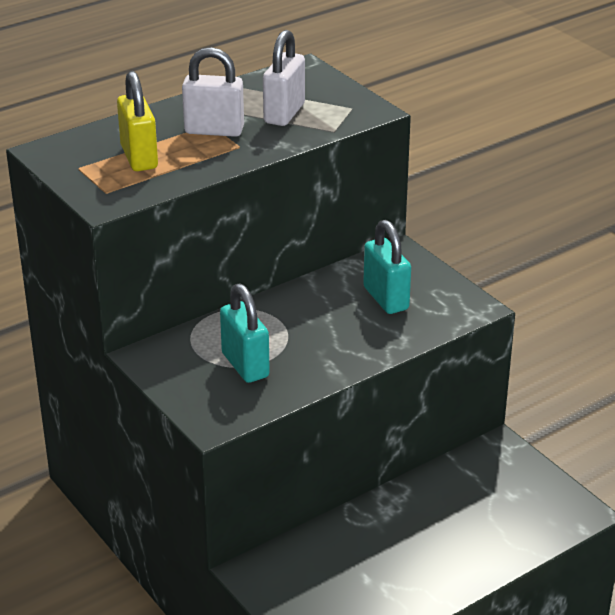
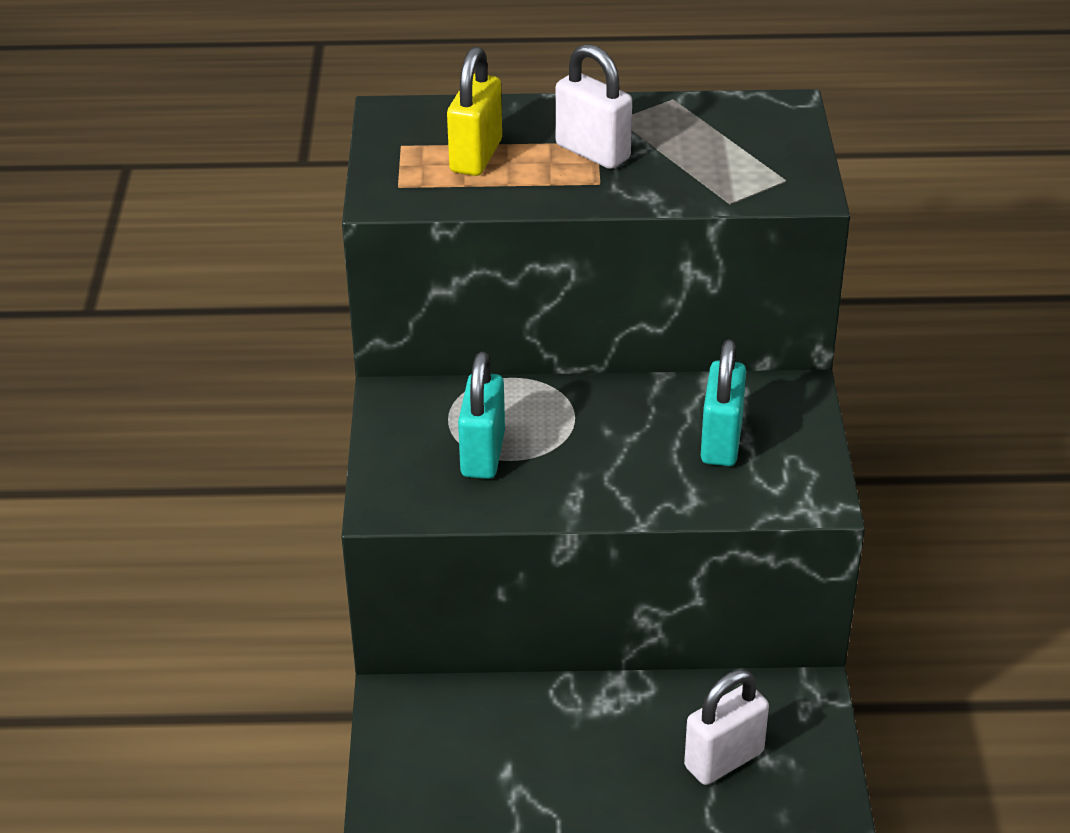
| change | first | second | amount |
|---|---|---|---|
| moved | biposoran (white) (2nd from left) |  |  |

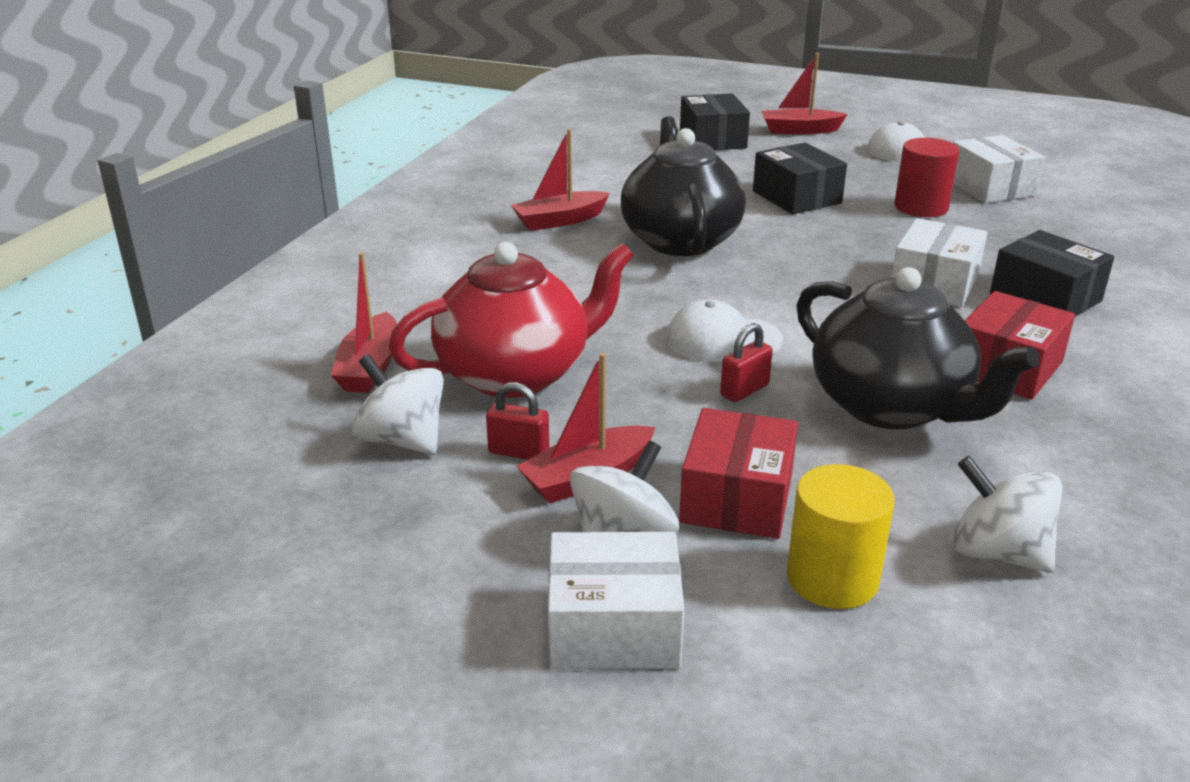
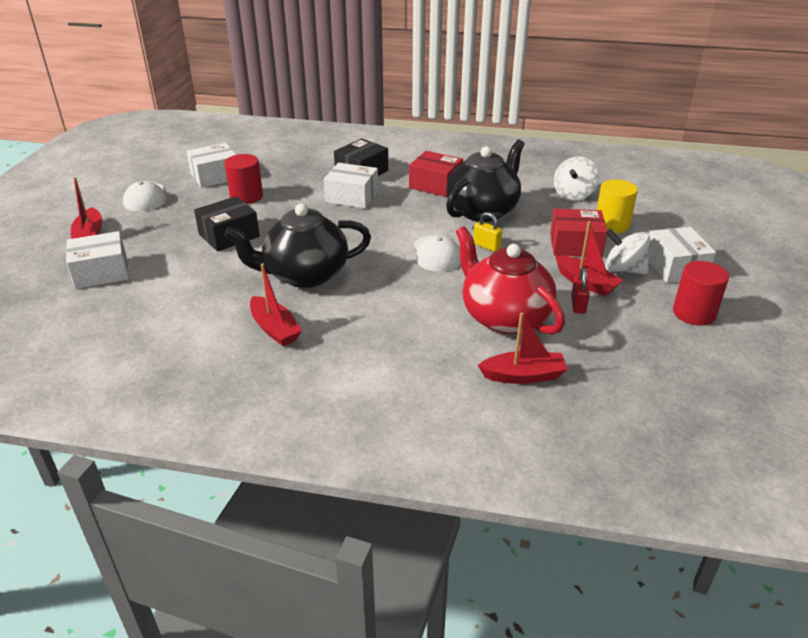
| change | first | second | amount |
|---|---|---|---|
| removed | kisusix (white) (1st from left) |  |  |
| recoloured | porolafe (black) (1st from left) | porolafe (white) (1st from left) |  |
| recoloured | biposoran (red) (2nd from left) | biposoran (yellow) |  |
| added |  | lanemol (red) (2nd from left) |  |

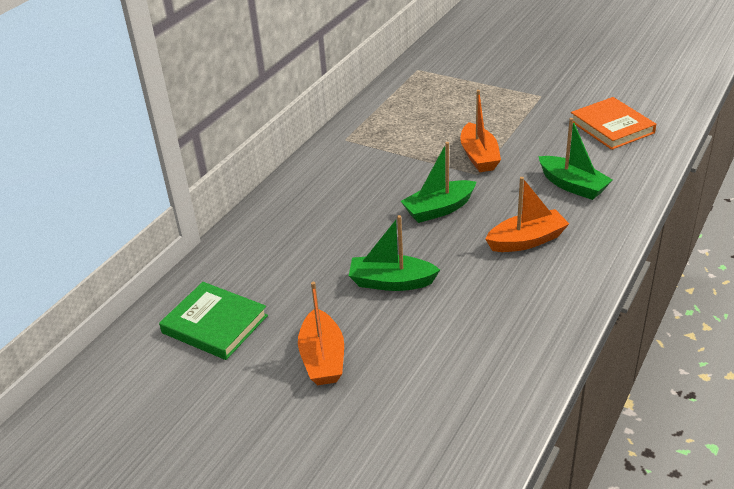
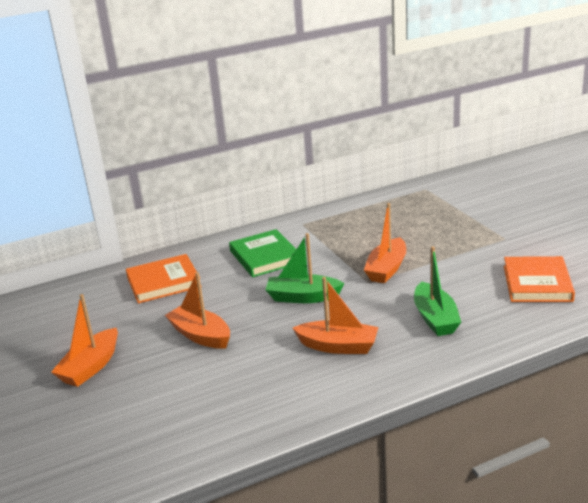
| change | first | second | amount |
|---|---|---|---|
| moved | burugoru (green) |  |  |
| recoloured | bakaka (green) (1st from left) | bakaka (orange) (2nd from left) |  |
| added |  | burugoru (orange) (1st from left) |  |

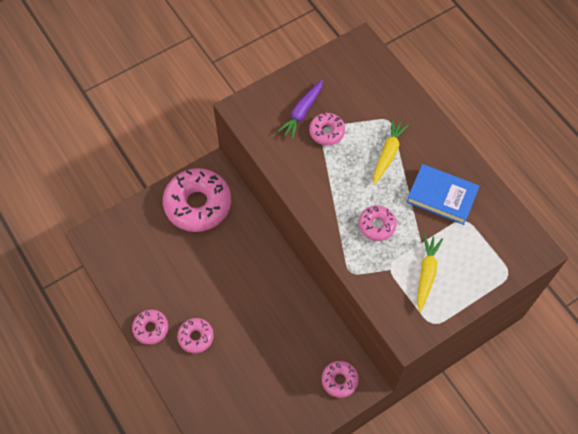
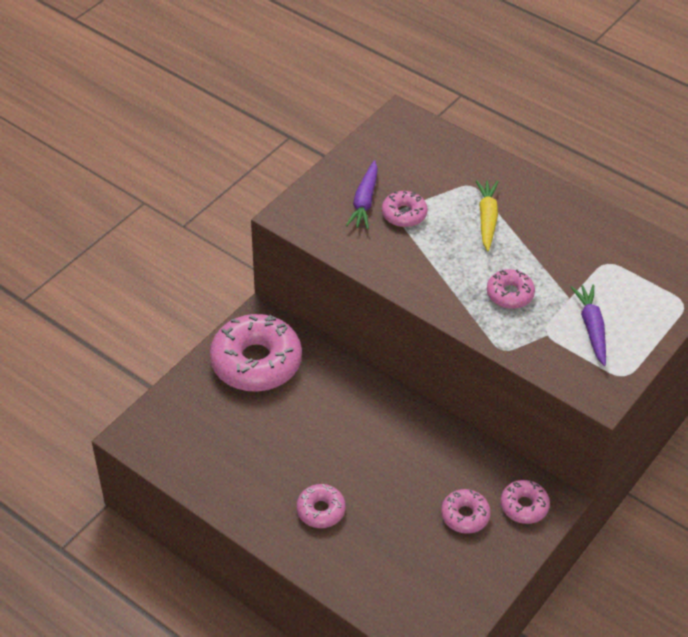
| change | first | second | amount |
|---|---|---|---|
| moved | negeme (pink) (1st from left in the first image) | negeme (pink) (4th from left) |  |
| removed | burugoru (blue) |  |  |
| recoloured | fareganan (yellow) (2nd from left) | fareganan (purple) (2nd from left) |  |

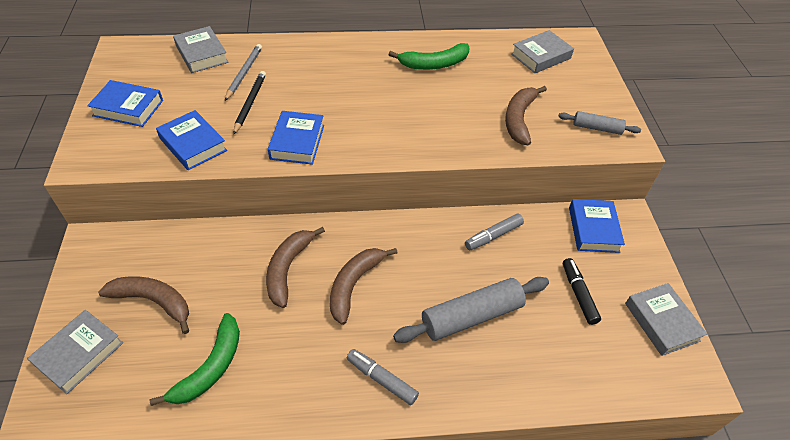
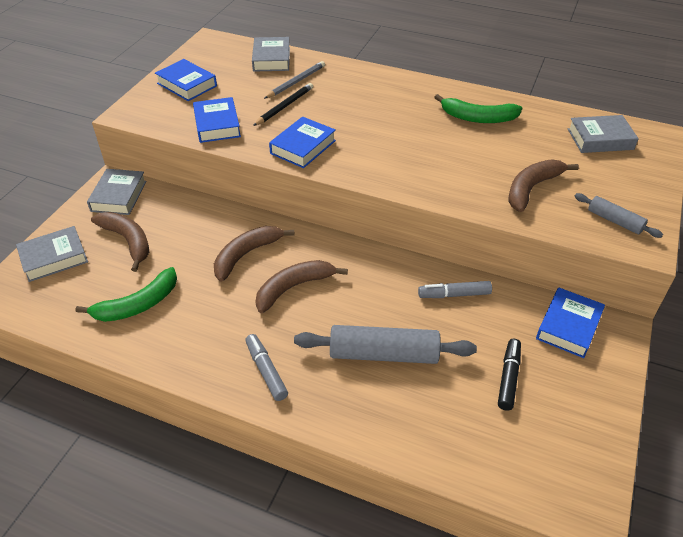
| change | first | second | amount |
|---|---|---|---|
| moved | burugoru (grey) (4th from left in the first image) | burugoru (grey) (2nd from left) |  |

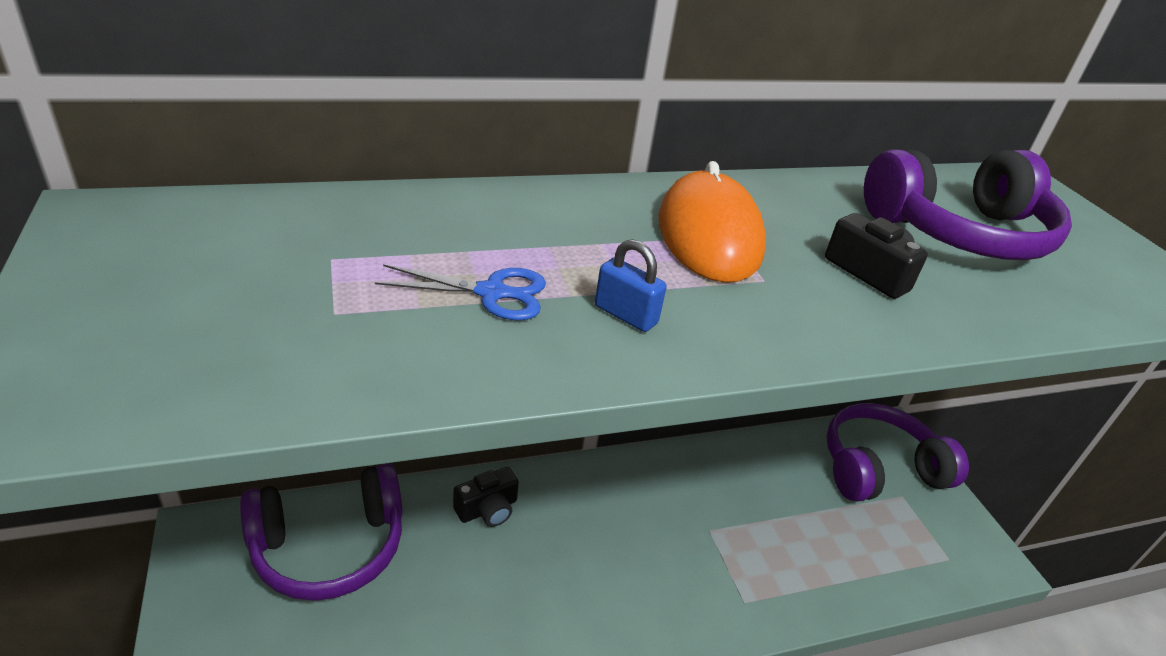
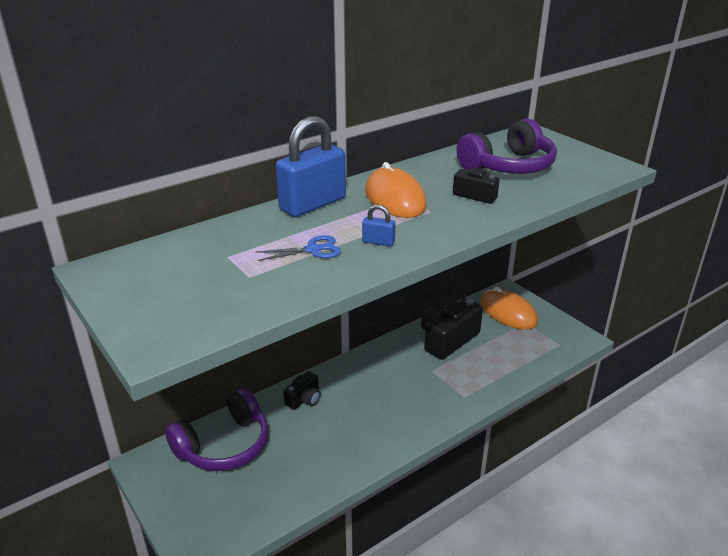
| change | first | second | amount |
|---|---|---|---|
| replaced | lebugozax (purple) (2nd from left) | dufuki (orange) (2nd from left) |  |
| added |  | biposoran (blue) (1st from left) |  |
| added |  | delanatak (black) (2nd from left) |  |

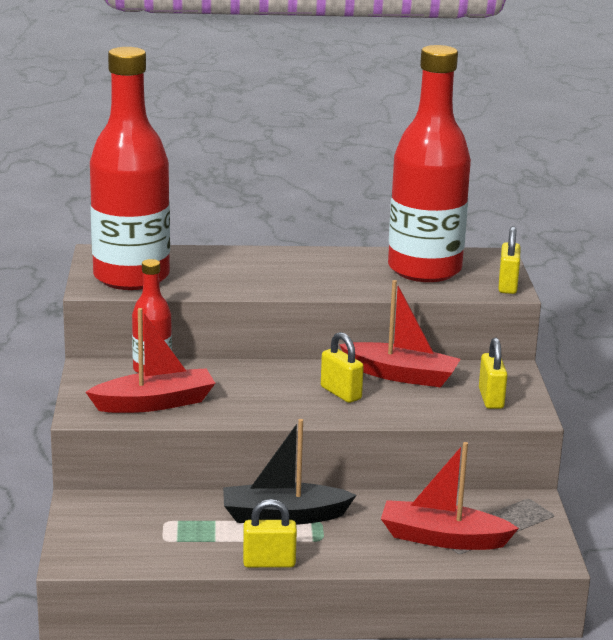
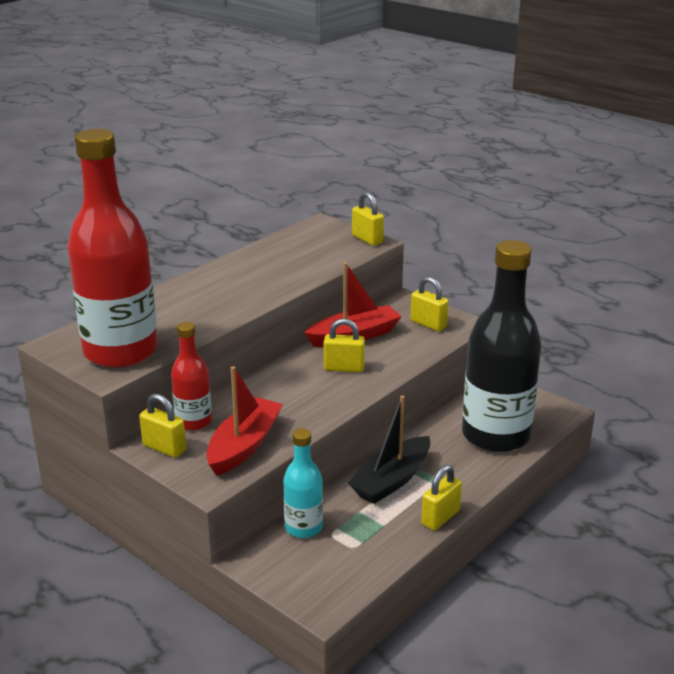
| change | first | second | amount |
|---|---|---|---|
| replaced | bakaka (red) (3rd from left) | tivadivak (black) |  |
| removed | tivadivak (red) (3rd from left) |  |  |
| added |  | biposoran (yellow) (1st from left) |  |
| added |  | tivadivak (turquoise) |  |

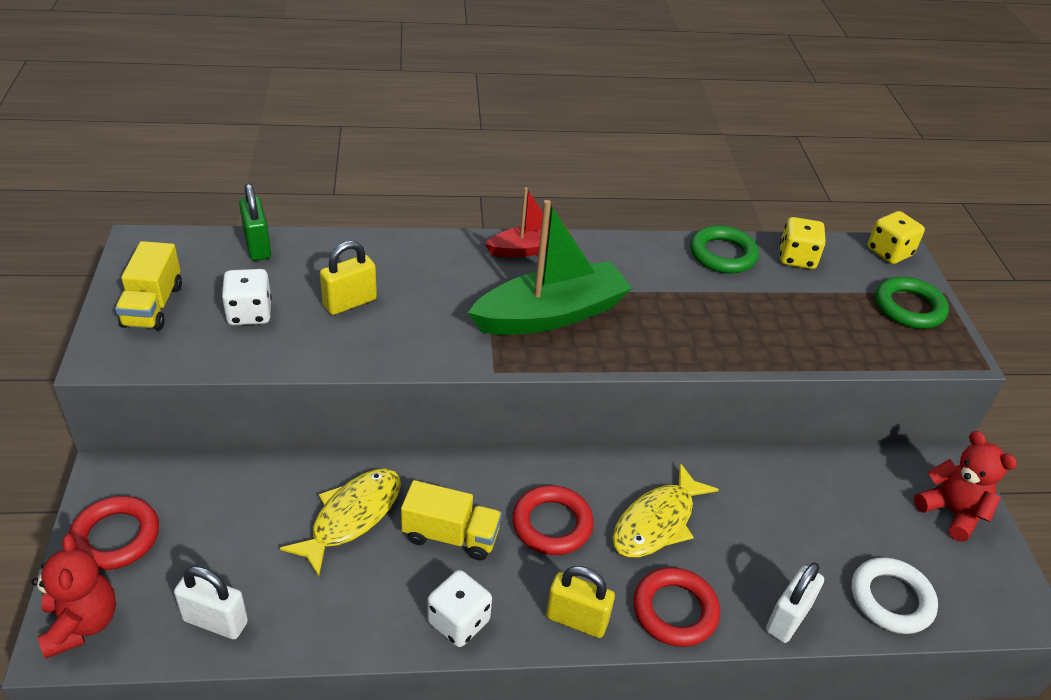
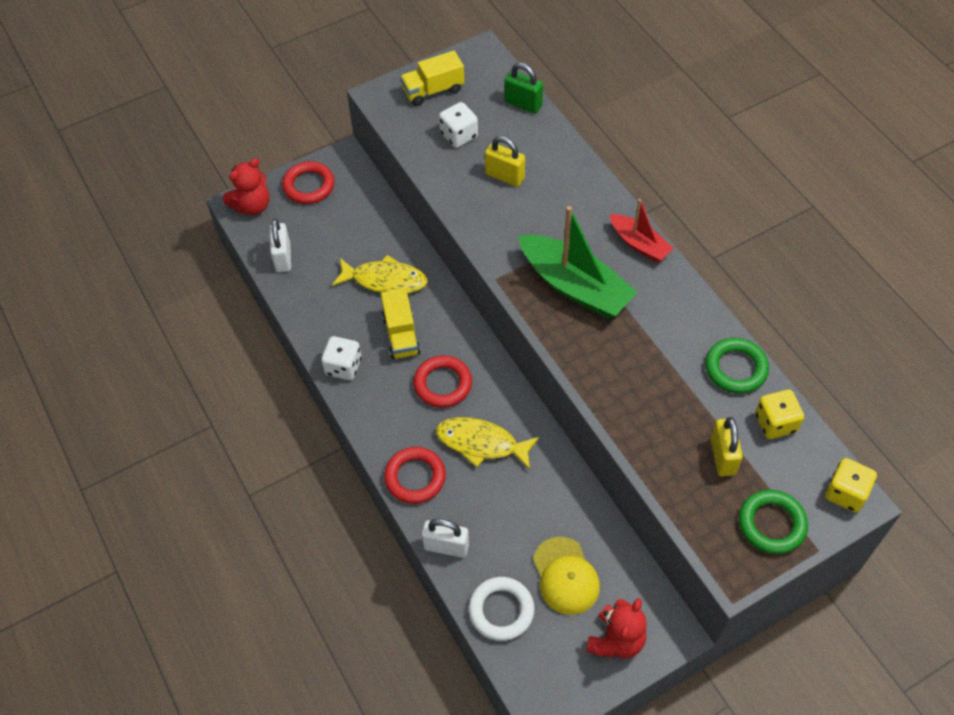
| change | first | second | amount |
|---|---|---|---|
| turned | biposoran (green) |  | 75 degrees clockwise |
| moved | biposoran (yellow) (2nd from left) |  |  |
| added |  | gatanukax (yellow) |  |

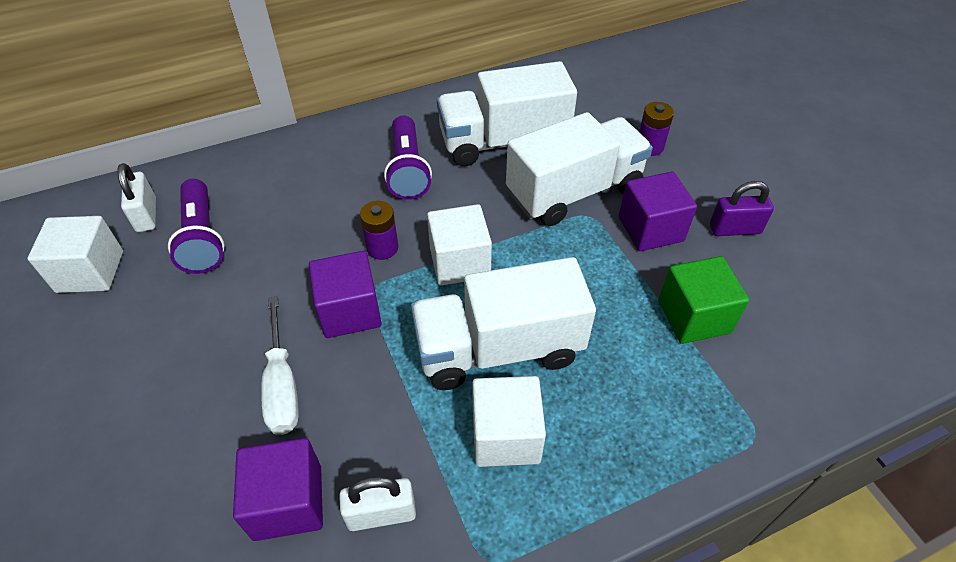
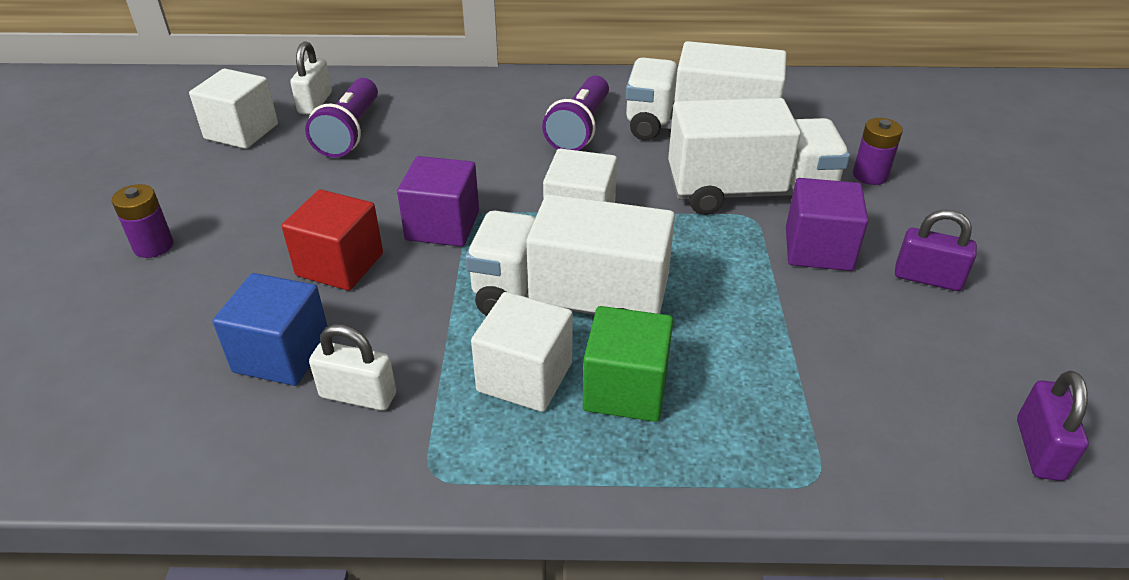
| change | first | second | amount |
|---|---|---|---|
| recoloured | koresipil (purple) (1st from left) | koresipil (blue) |  |
| replaced | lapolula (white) | koresipil (red) |  |
| moved | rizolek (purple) (1st from left) |  |  |
| moved | koresipil (green) |  |  |
| added |  | biposoran (purple) (2nd from left) |  |

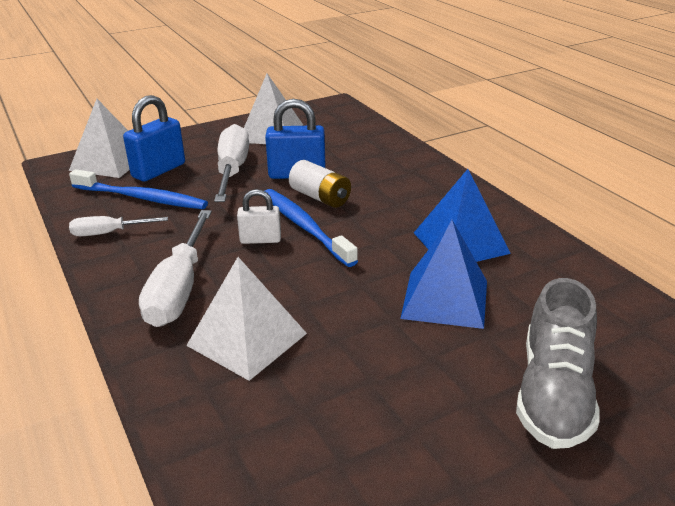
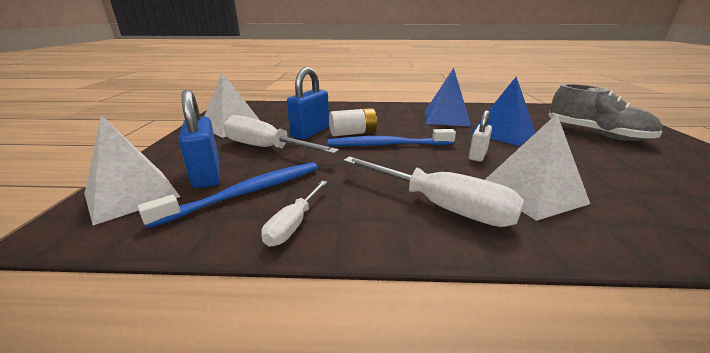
| change | first | second | amount |
|---|---|---|---|
| moved | biposoran (white) |  |  |

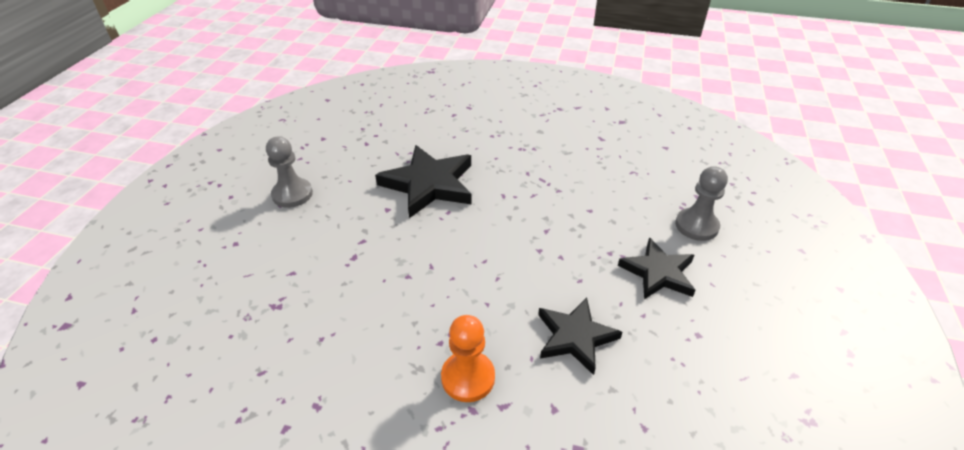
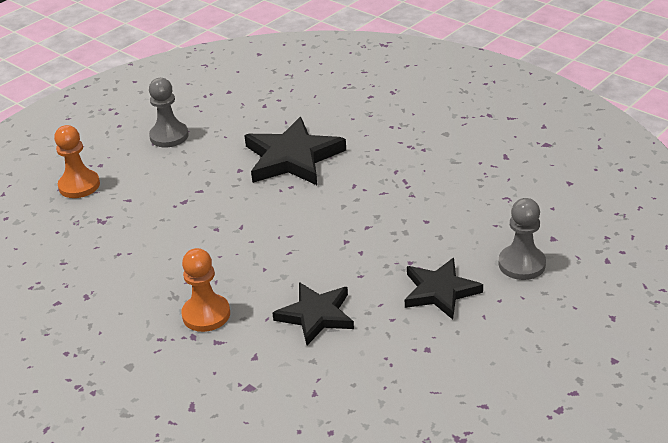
| change | first | second | amount |
|---|---|---|---|
| added |  | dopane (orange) (1st from left) |  |

